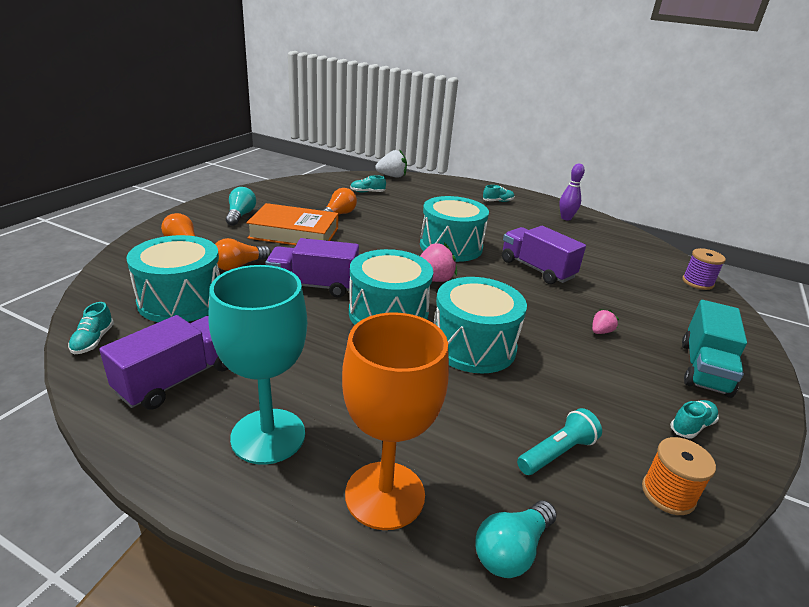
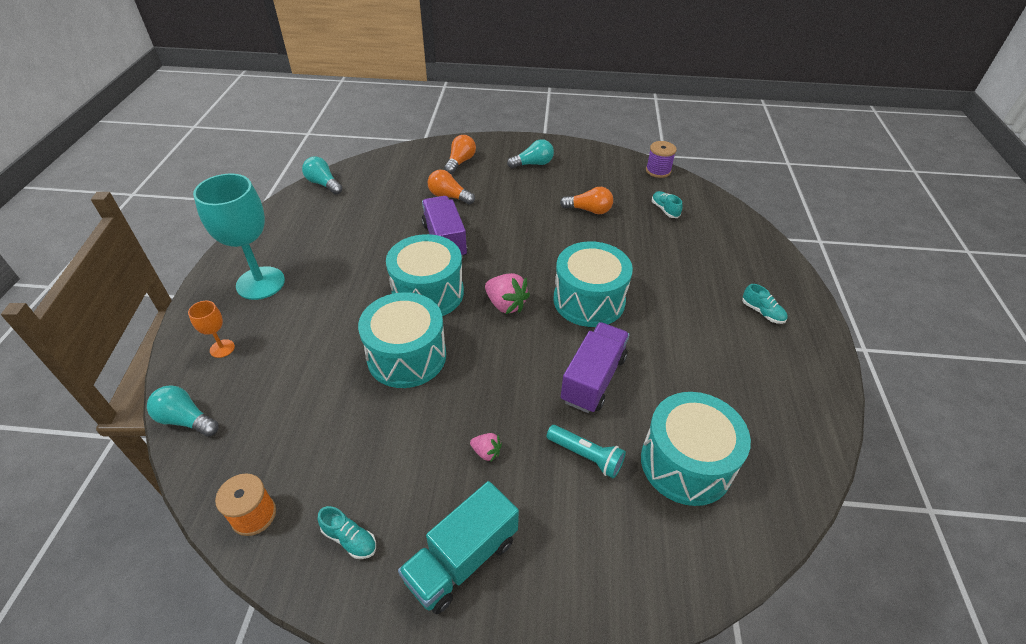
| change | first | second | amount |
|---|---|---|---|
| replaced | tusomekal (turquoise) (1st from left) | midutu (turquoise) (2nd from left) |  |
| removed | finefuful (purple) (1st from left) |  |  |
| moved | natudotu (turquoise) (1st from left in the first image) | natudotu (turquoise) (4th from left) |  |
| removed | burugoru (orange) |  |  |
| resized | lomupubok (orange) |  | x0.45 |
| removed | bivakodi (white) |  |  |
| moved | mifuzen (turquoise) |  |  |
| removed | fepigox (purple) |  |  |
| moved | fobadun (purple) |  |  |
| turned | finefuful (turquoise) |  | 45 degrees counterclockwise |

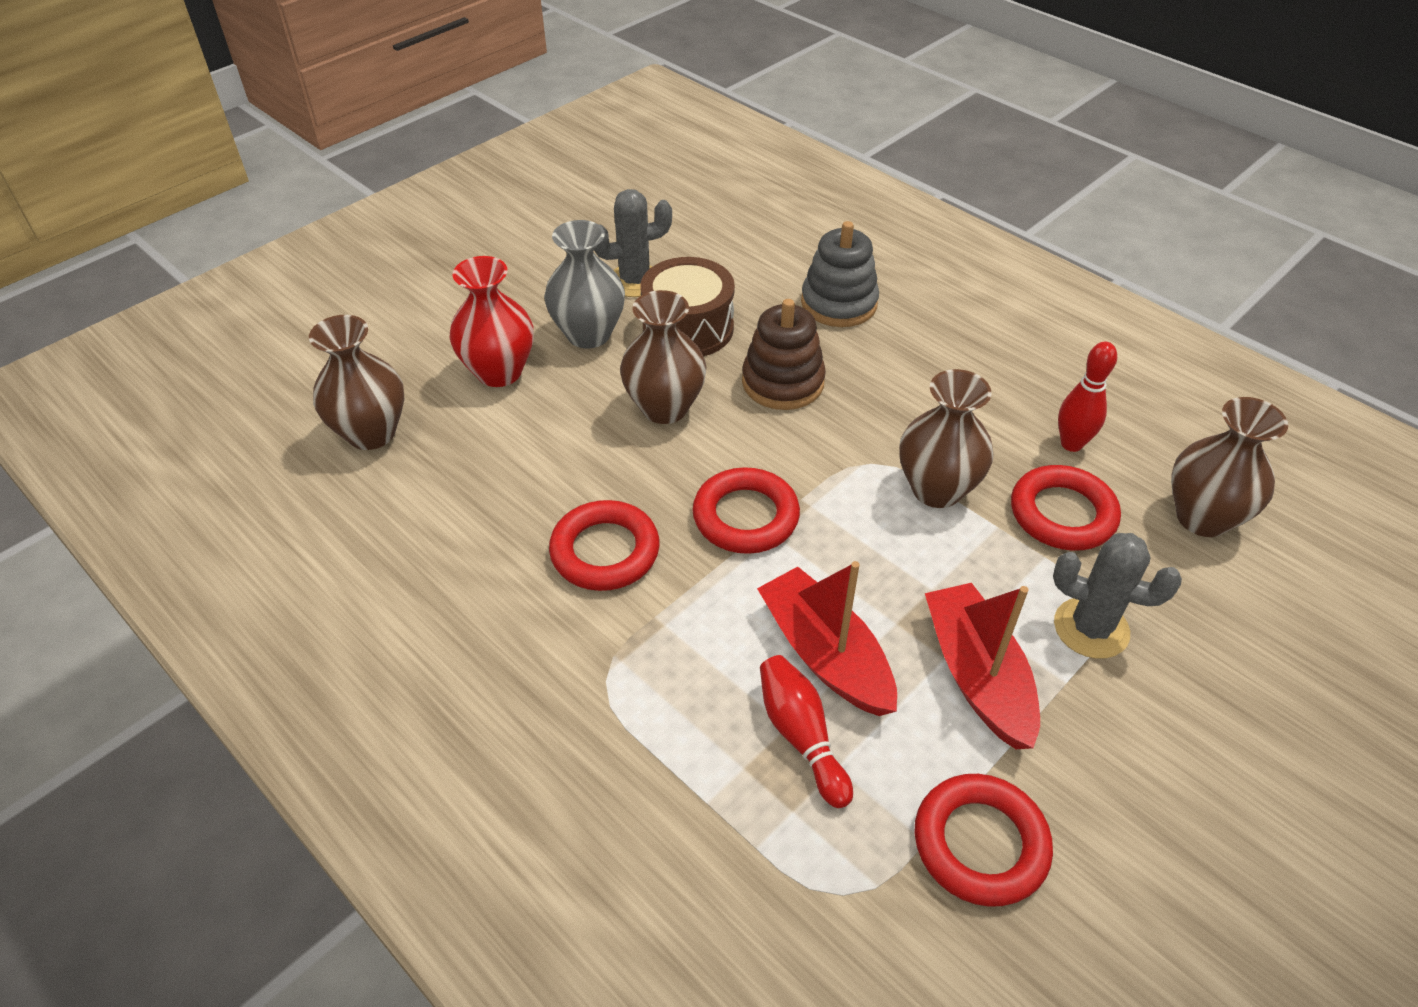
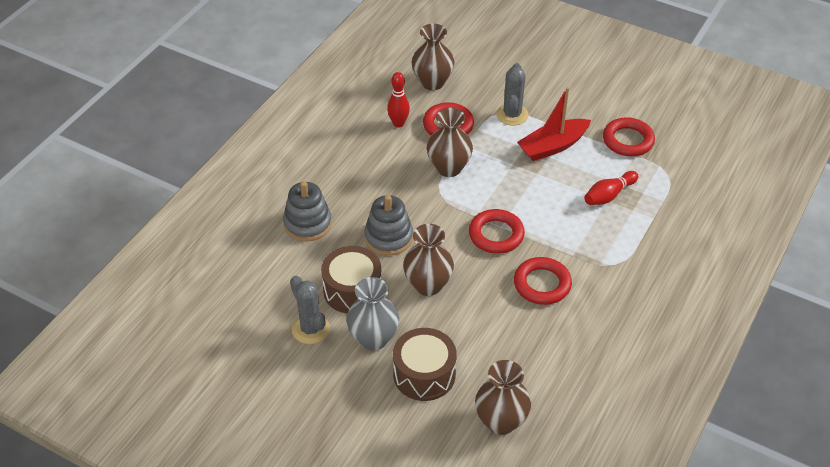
| change | first | second | amount |
|---|---|---|---|
| replaced | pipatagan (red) | natudotu (brown) (2nd from left) |  |
| recoloured | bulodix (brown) | bulodix (grey) (2nd from left) |  |
| removed | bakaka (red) (1st from left) |  |  |

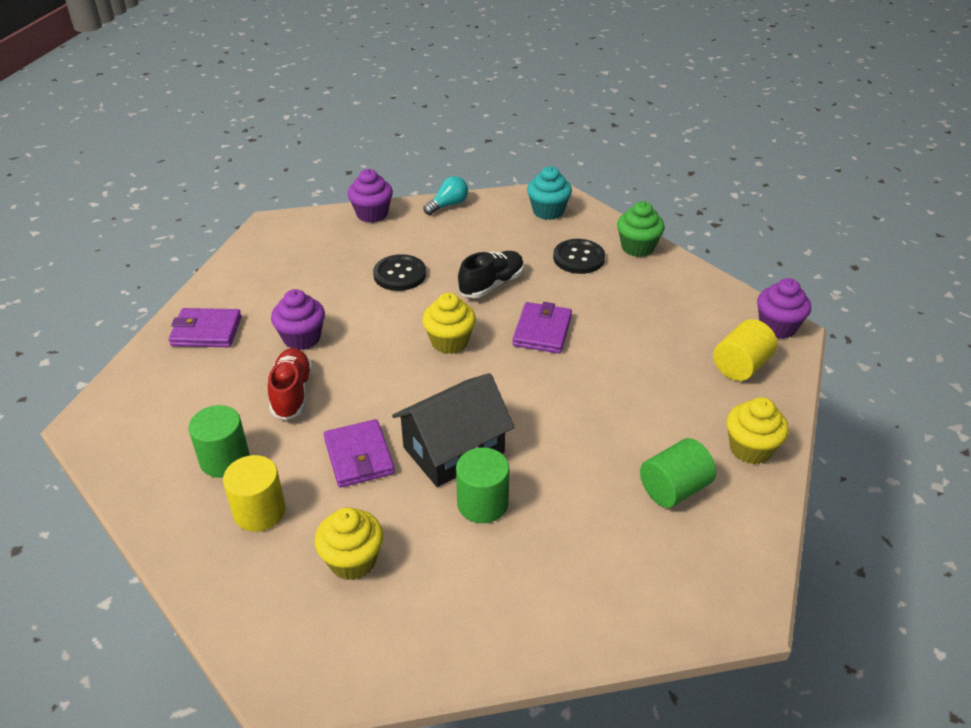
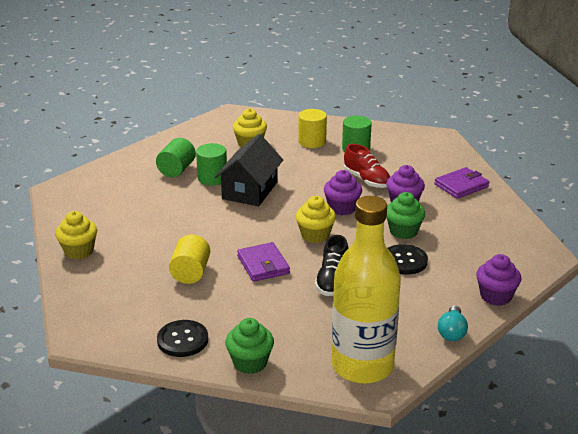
| change | first | second | amount |
|---|---|---|---|
| removed | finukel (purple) (2nd from left) |  |  |
| replaced | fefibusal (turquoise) | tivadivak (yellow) |  |
| moved | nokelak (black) (2nd from left in the first image) | nokelak (black) (1st from left) |  |
| moved | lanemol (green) (3rd from left in the first image) | lanemol (green) (1st from left) |  |
| moved | lanemol (yellow) (2nd from left in the first image) | lanemol (yellow) (1st from left) |  |
| moved | fefibusal (purple) (3rd from left in the first image) | fefibusal (purple) (1st from left) |  |
| added |  | fefibusal (green) (2nd from left) |  |

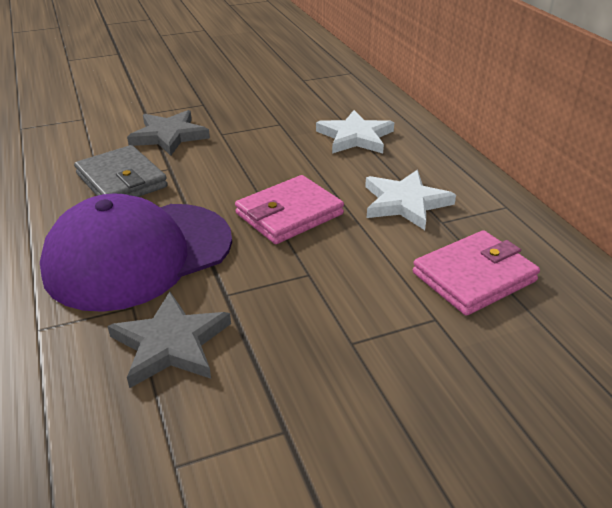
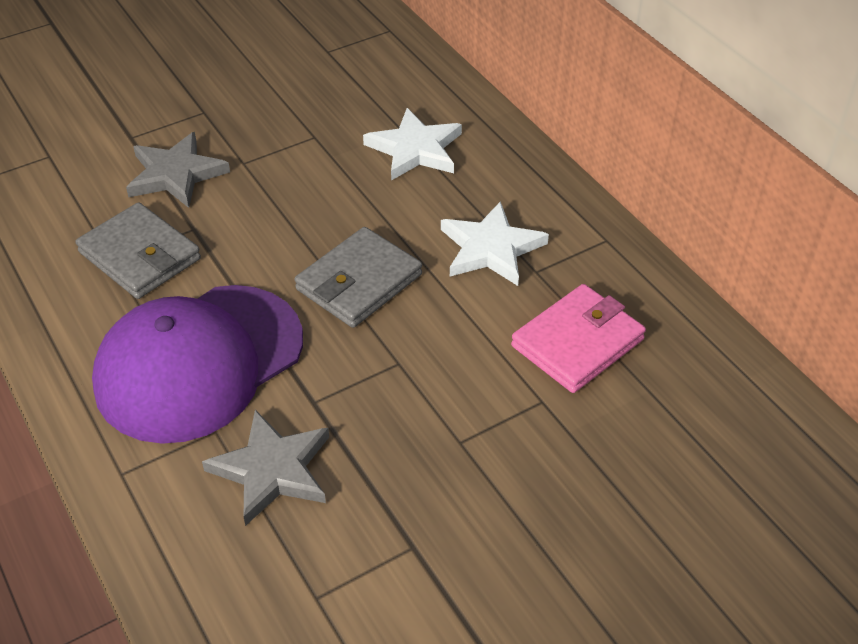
| change | first | second | amount |
|---|---|---|---|
| recoloured | finukel (pink) (1st from left) | finukel (grey) (2nd from left) |  |

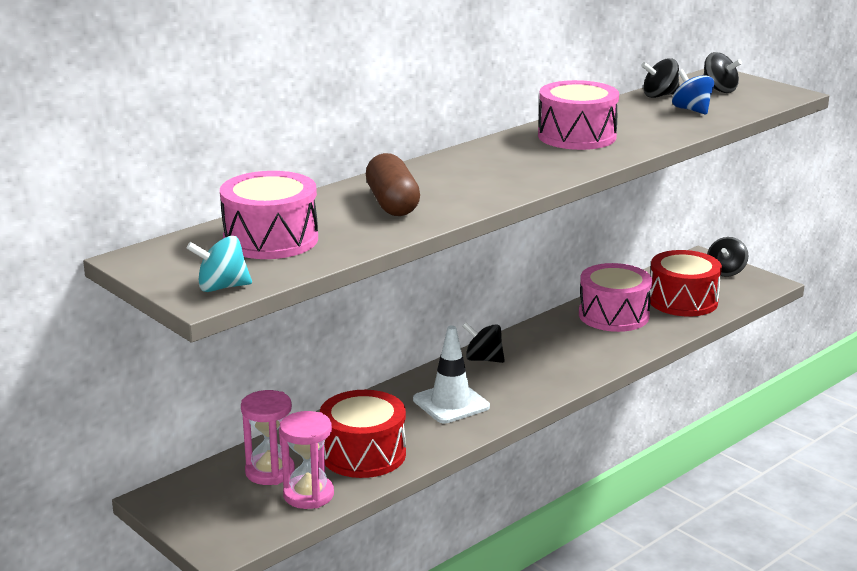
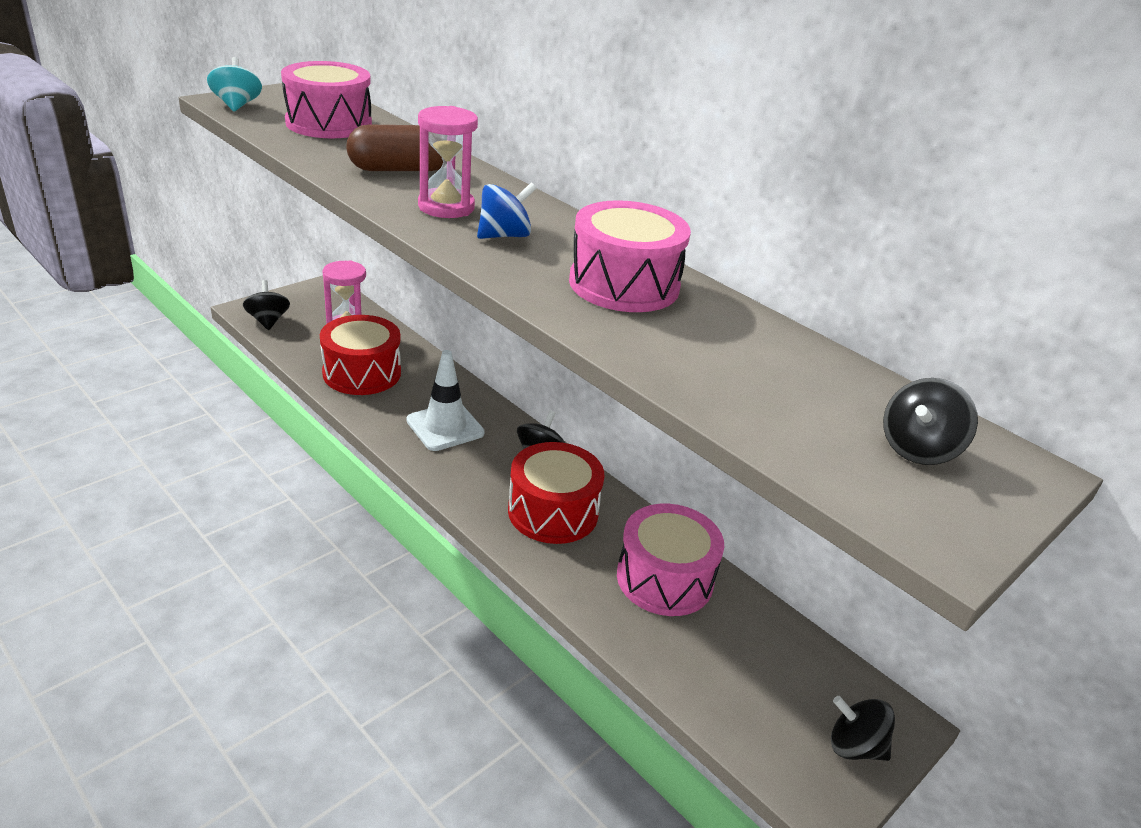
| change | first | second | amount |
|---|---|---|---|
| moved | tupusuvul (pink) (2nd from left) |  |  |
| moved | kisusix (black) (2nd from left in the first image) | kisusix (black) (1st from left) |  |
| moved | natudotu (red) (2nd from left) |  |  |
| moved | kisusix (blue) |  |  |

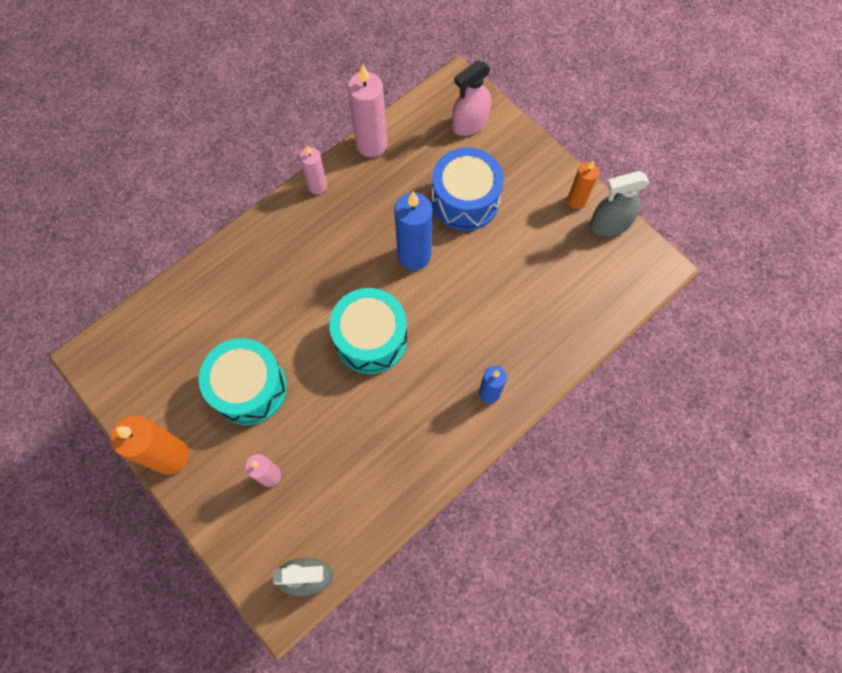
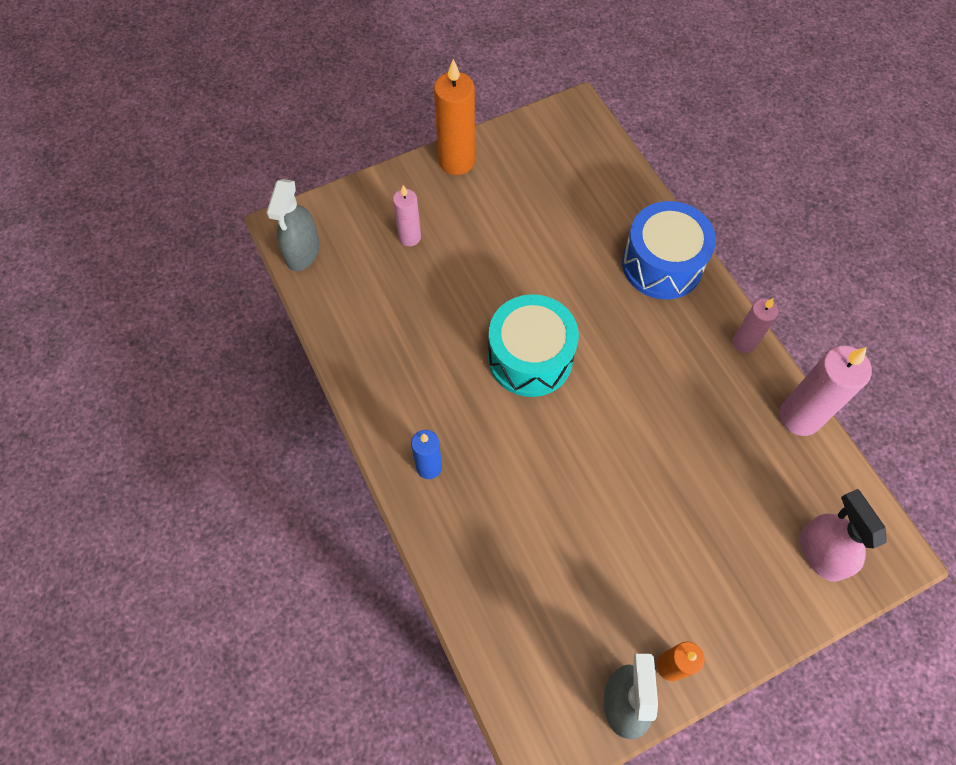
| change | first | second | amount |
|---|---|---|---|
| removed | natudotu (turquoise) (1st from left) |  |  |
| removed | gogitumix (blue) (1st from left) |  |  |
| moved | natudotu (blue) |  |  |

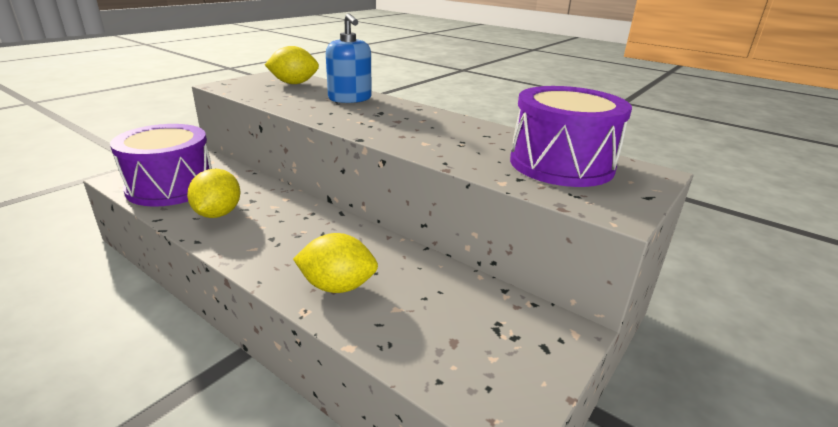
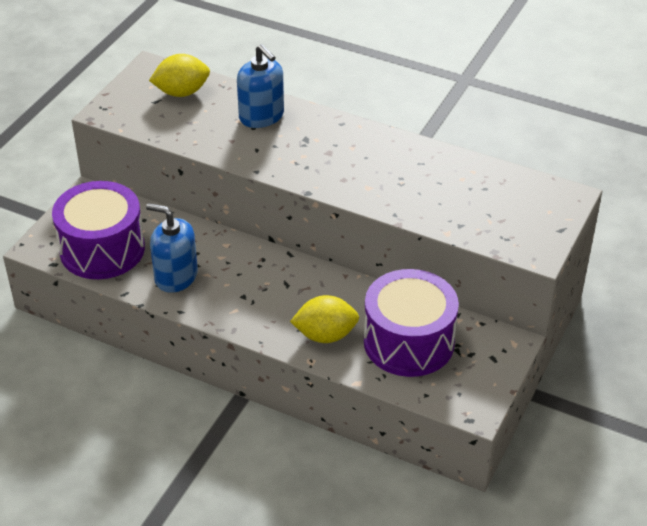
| change | first | second | amount |
|---|---|---|---|
| replaced | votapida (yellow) (1st from left) | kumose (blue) (1st from left) |  |
| moved | natudotu (purple) (2nd from left) |  |  |

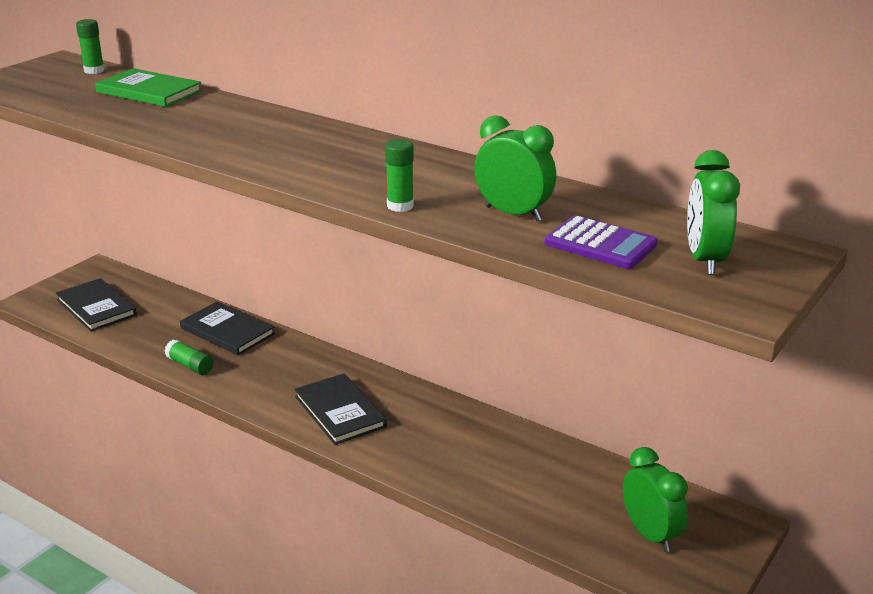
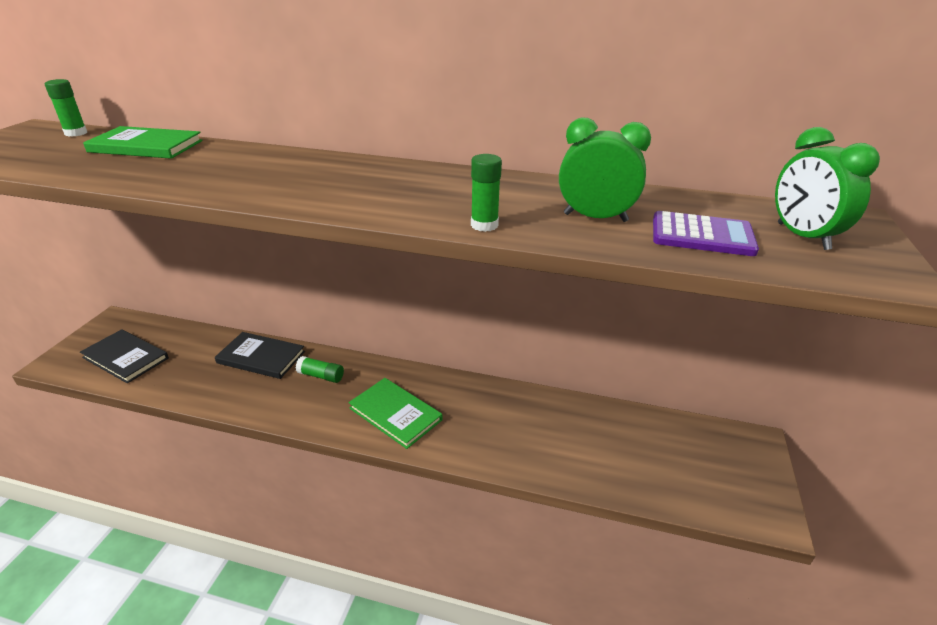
| change | first | second | amount |
|---|---|---|---|
| moved | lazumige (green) (2nd from left) |  |  |
| recoloured | burugoru (black) (3rd from left) | burugoru (green) (2nd from left) |  |
| removed | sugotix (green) (2nd from left) |  |  |

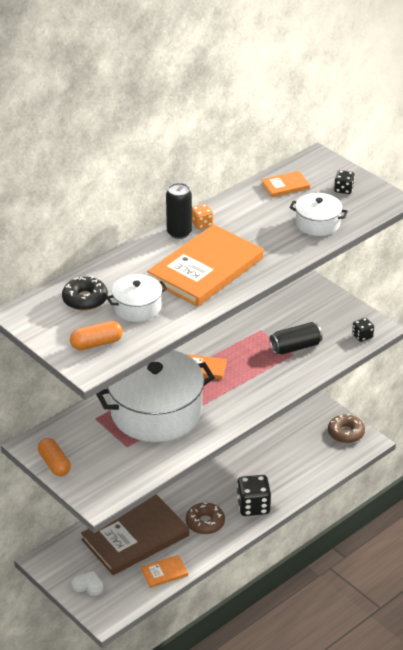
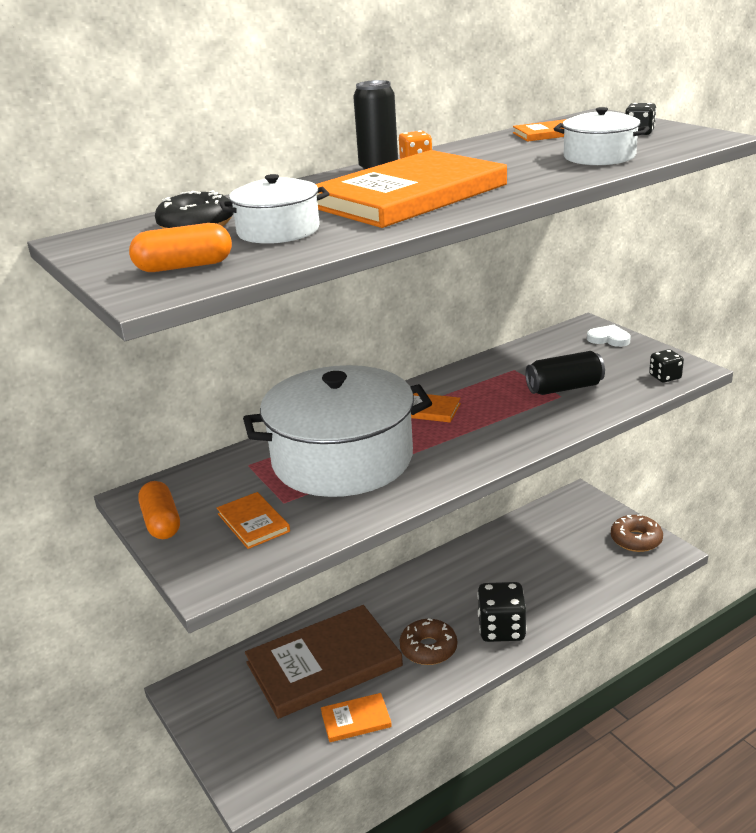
| change | first | second | amount |
|---|---|---|---|
| moved | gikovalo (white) |  |  |
| added |  | burugoru (orange) (1st from left) |  |

